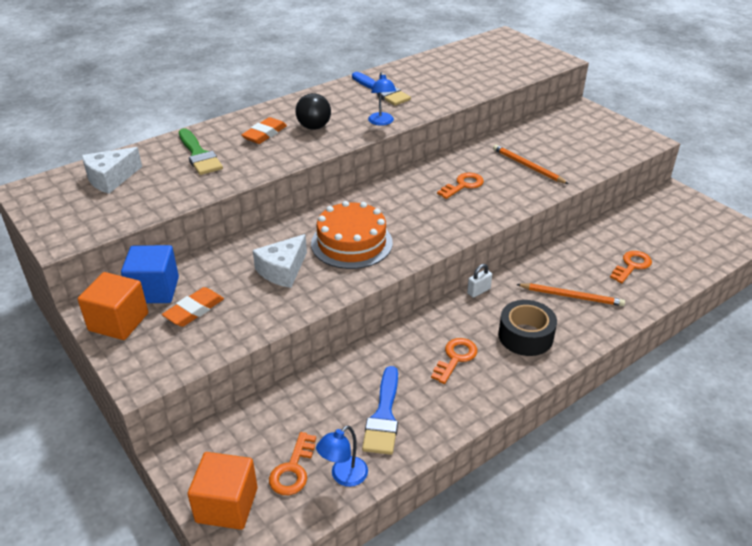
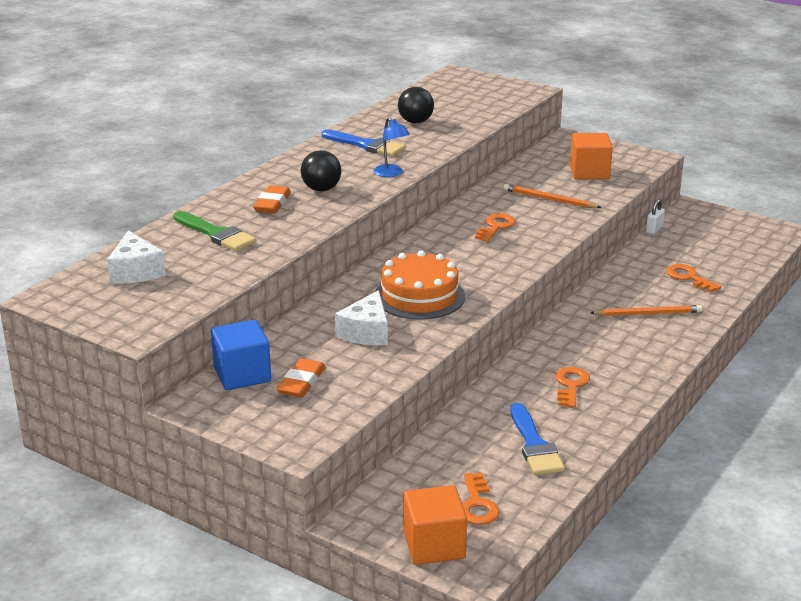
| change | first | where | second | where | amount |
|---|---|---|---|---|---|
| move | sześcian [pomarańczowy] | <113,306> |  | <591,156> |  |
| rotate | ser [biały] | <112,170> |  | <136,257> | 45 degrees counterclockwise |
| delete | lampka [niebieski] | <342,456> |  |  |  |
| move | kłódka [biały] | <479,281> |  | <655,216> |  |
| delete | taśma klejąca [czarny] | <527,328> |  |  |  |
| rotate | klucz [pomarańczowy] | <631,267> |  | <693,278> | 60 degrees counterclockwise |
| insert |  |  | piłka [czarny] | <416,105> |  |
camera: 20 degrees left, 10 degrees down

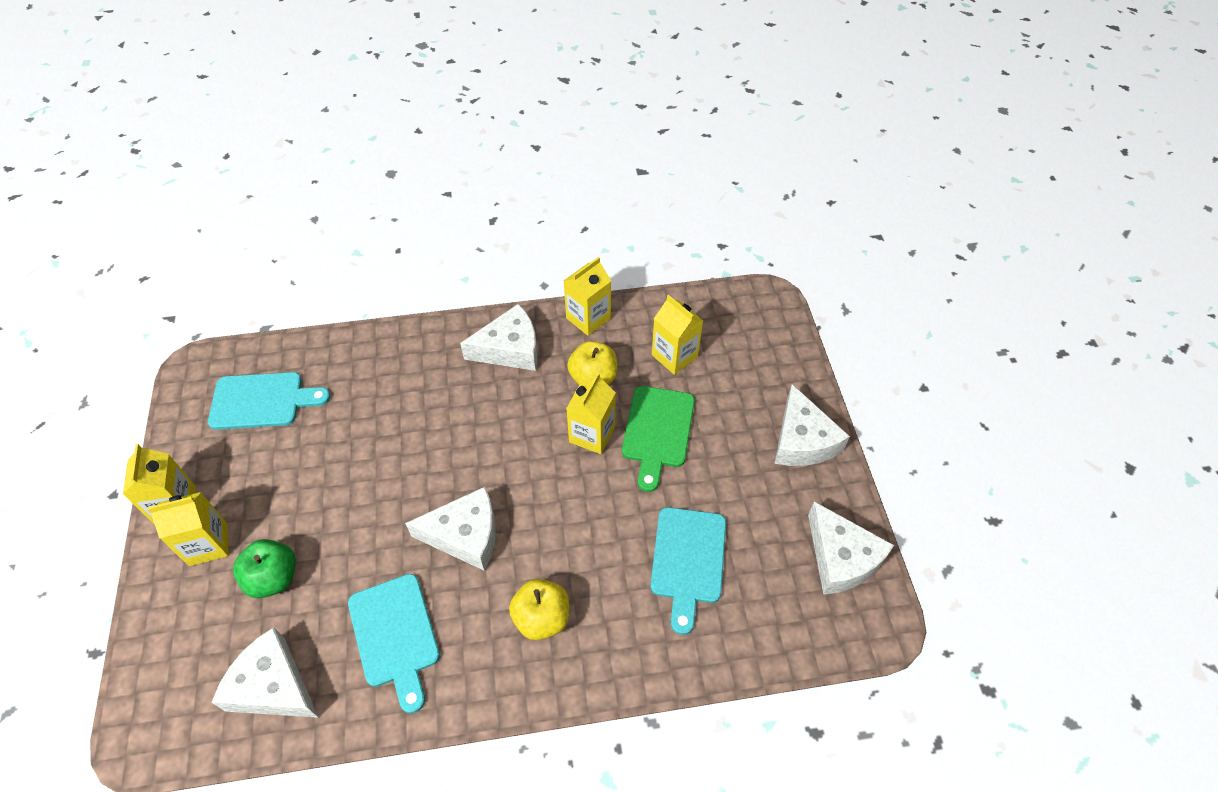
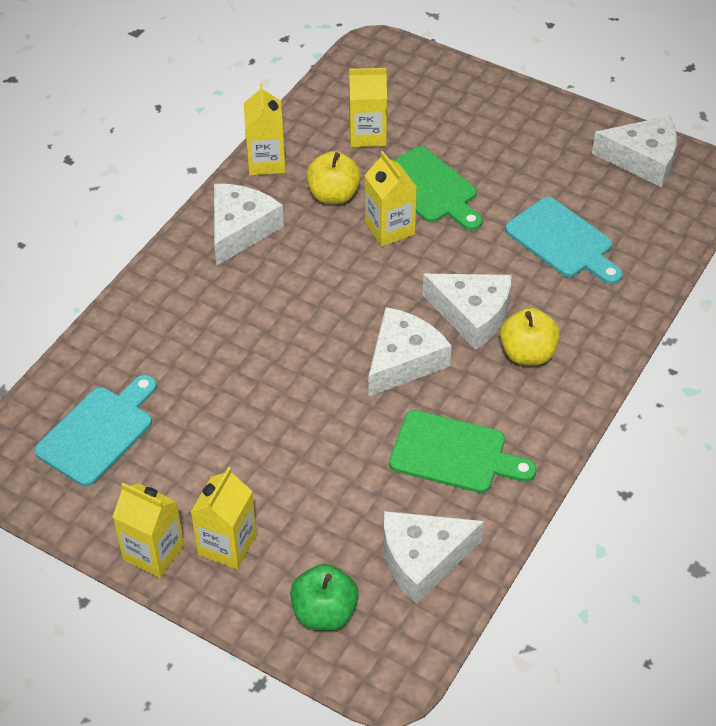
| change | first | where | second | where | amount |
|---|---|---|---|---|---|
| move | jabłko [zielony] | <264,568> |  | <324,597> |  |
| recolor | deska do krojenia [turkusowy] | <394,644> | deska do krojenia [zielony] | <462,451> |  |
| move | ser [biały] | <812,425> |  | <467,312> |  |
camera: 50 degrees left, 5 degrees down

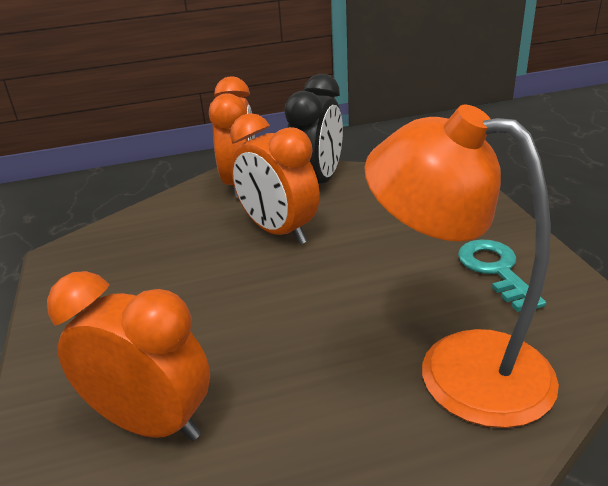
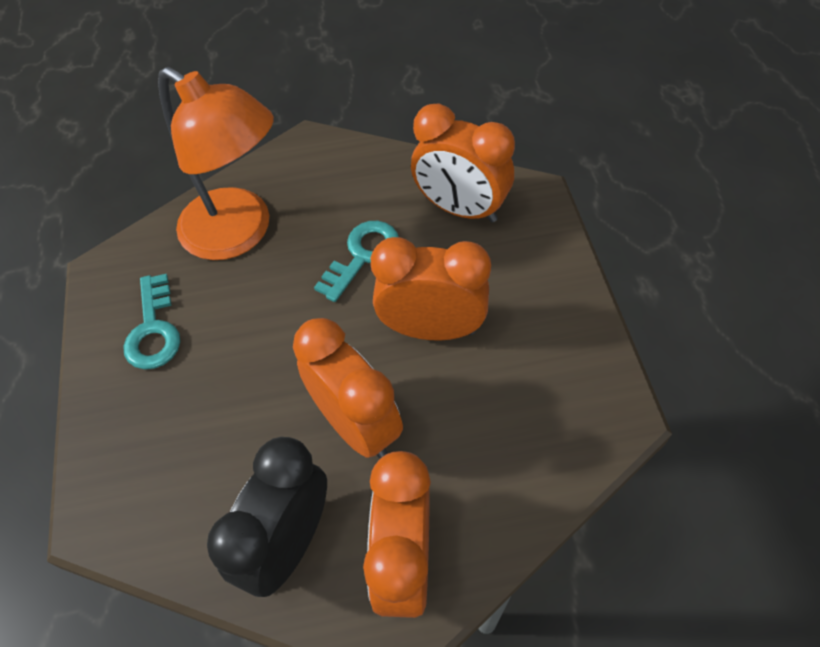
| change | first | where | second | where | amount |
|---|---|---|---|---|---|
| insert |  |  | klucz [turkusowy] | <356,261> |  |
| insert |  |  | budzik [pomarańczowy] | <431,288> |  |
camera: 175 degrees left, 25 degrees up

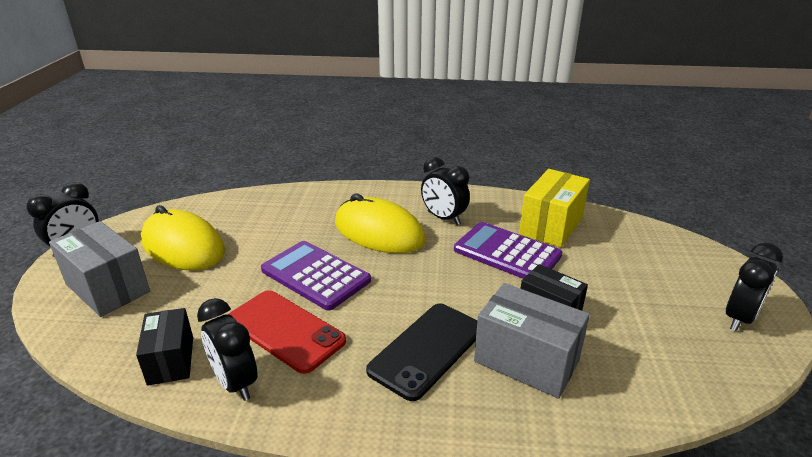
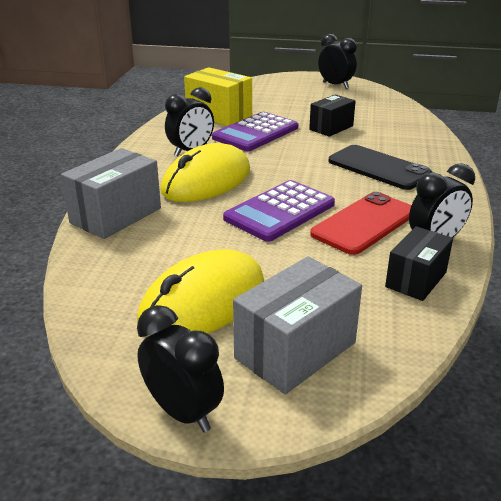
| change | first | where | second | where | amount |
|---|---|---|---|---|---|
| rotate | pudełko [czarny] | <164,347> |  | <419,263> | 45 degrees counterclockwise |
| move | pudełko [szary] | <532,341> |  | <111,193> |  |
camera: 85 degrees left, 0 degrees up

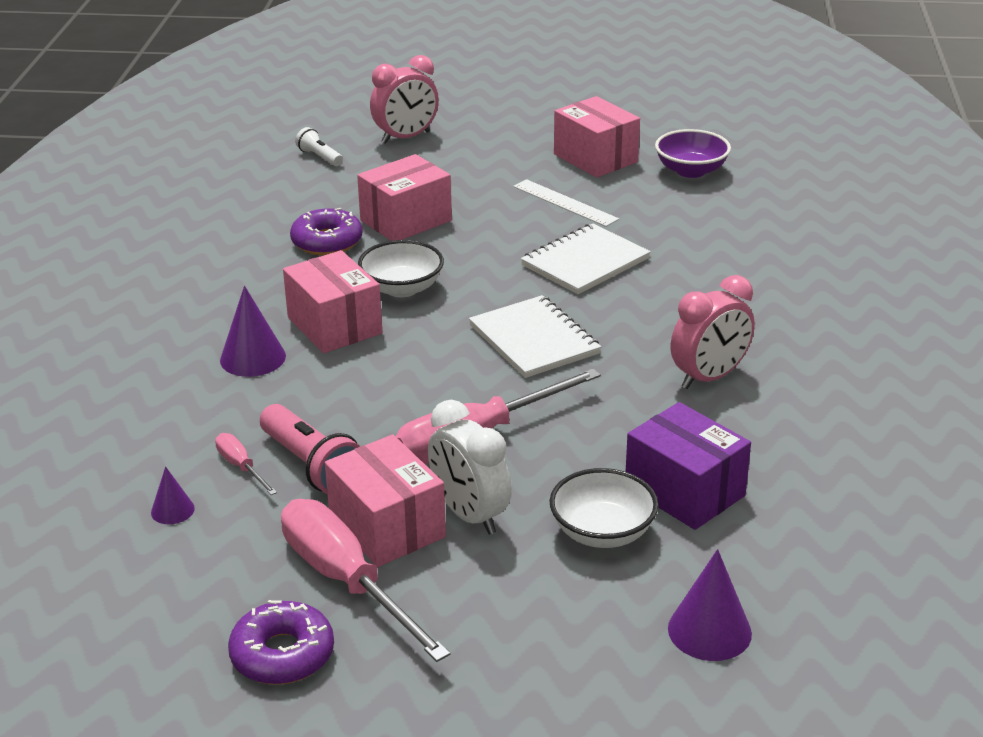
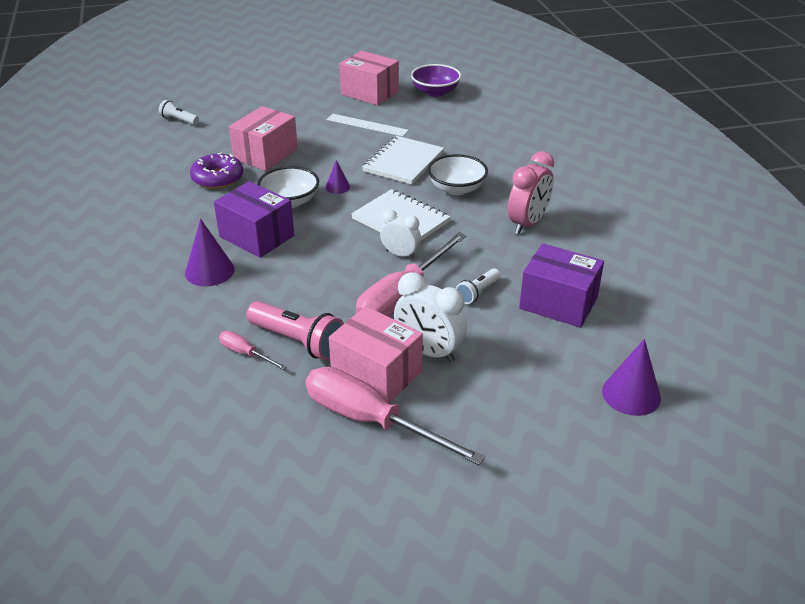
| change | first | where | second | where | amount |
|---|---|---|---|---|---|
| move | stożek [fioletowy] | <173,495> |  | <338,177> |  |
| delete | donut [fioletowy] | <281,642> |  |  |  |
| recolor | pudełko [różowy] | <332,301> | pudełko [fioletowy] | <254,219> |  |
| delete | budzik [różowy] | <404,99> |  |  |  |
| move | miska [biały] | <603,508> |  | <458,174> |  |
| insert |  |  | budzik [biały] | <400,234> |  |
| insert |  |  | latarka [biały] | <478,286> |  |
camera: 20 degrees left, 5 degrees up

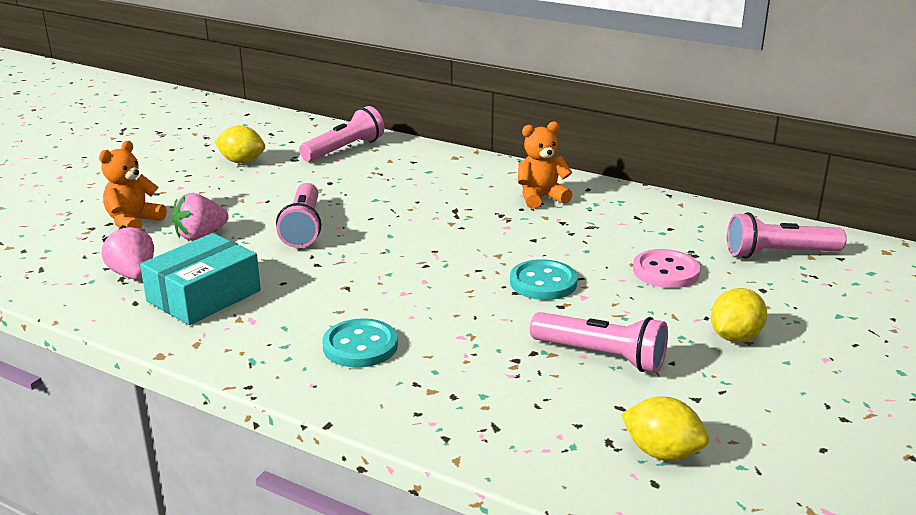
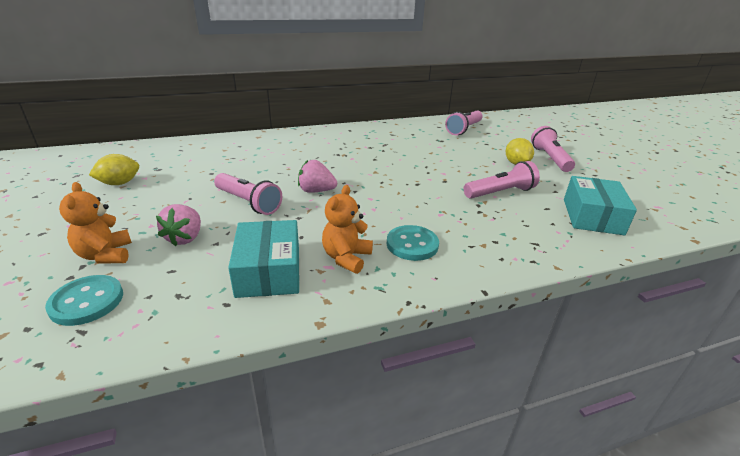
| change | first | where | second | where | amount |
|---|---|---|---|---|---|
| move | truskawka [różowy] | <128,252> |  | <317,176> |  |
| move | latarka [różowy] | <341,134> |  | <553,149> |  |
| move | guzik [turkusowy] | <544,279> |  | <84,300> |  |
| move | miś [pomarańczowy] | <545,165> |  | <347,229> |  |
| replace | cytryna [żółty] | <665,428> | pudełko [turkusowy] | <600,205> |  |
| delete | guzik [różowy] | <667,268> |  |  |  |
camera: 50 degrees left, 5 degrees up

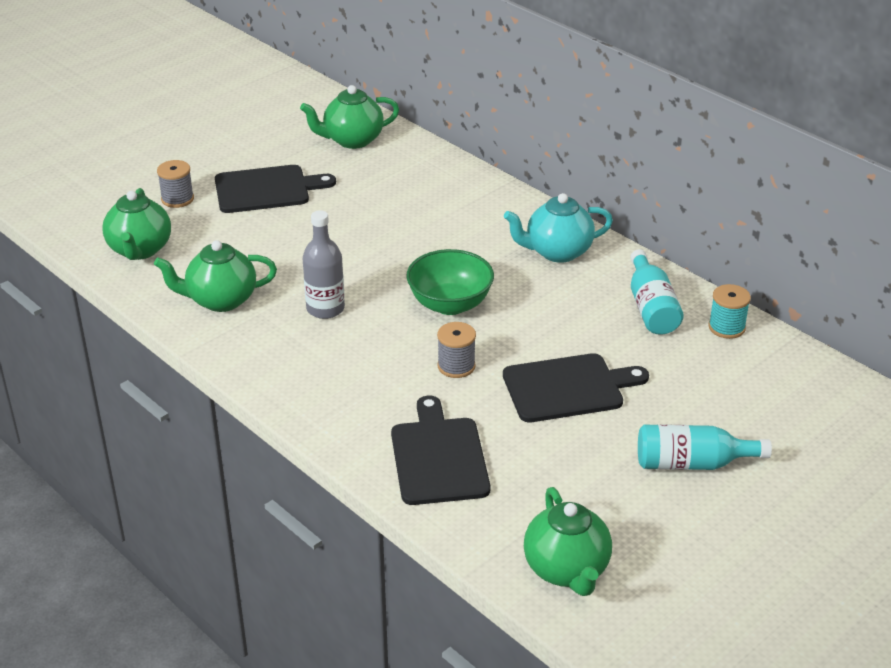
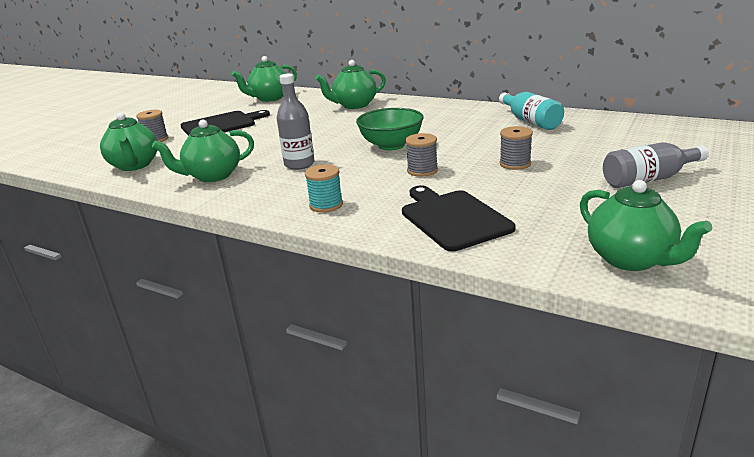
| change | first | where | second | where | amount |
|---|---|---|---|---|---|
| replace | deska do krojenia [czarny] | <576,387> | szpulka [szary] | <516,148> |  |
| delete | imbryk [turkusowy] | <558,228> |  |  |  |
| recolor | butelka [turkusowy] | <705,447> | butelka [szary] | <656,165> |  |
| move | szpulka [turkusowy] | <730,311> |  | <324,188> |  |
| insert |  |  | imbryk [zielony] | <350,84> |  |
camera: 15 degrees left, 10 degrees down

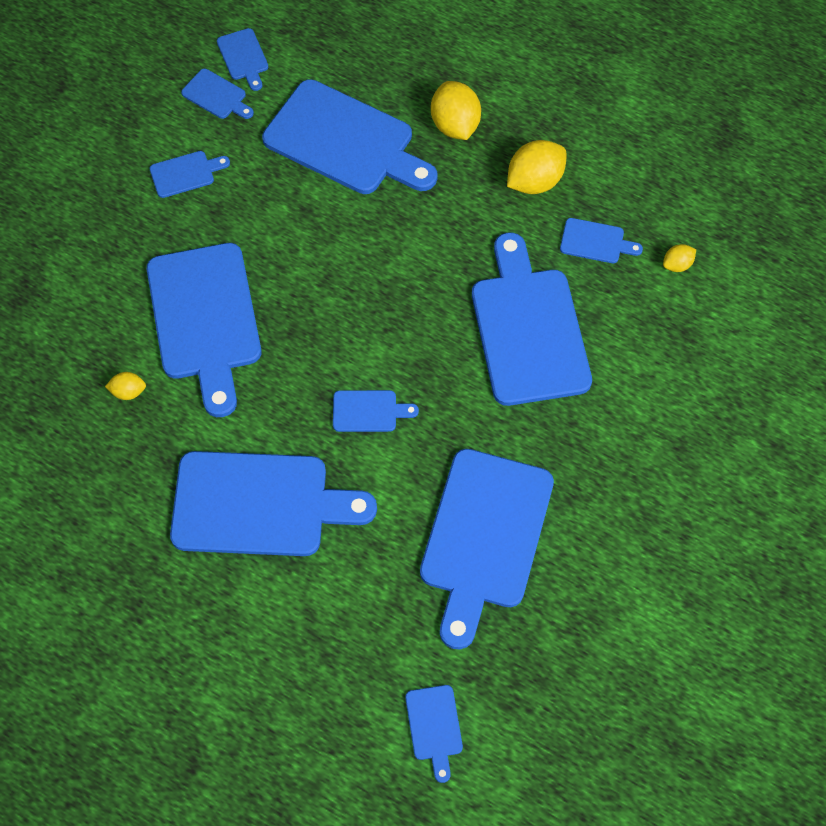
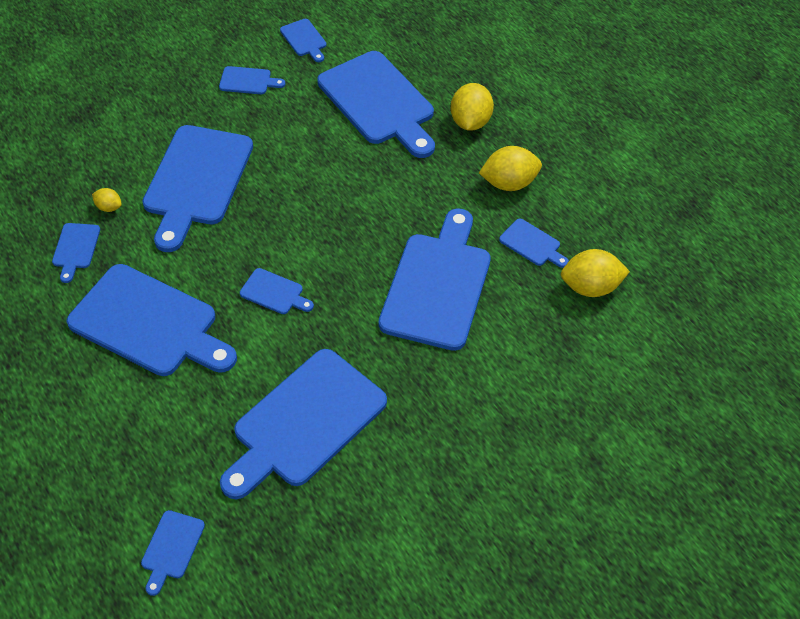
| change | first | where | second | where | amount |
|---|---|---|---|---|---|
| move | deska do krojenia [niebieski] | <242,59> |  | <76,253> |  |
| resize | cytryna [żółty] | <679,258> |  | <595,273> | x1.94 |
camera: 25 degrees right, 10 degrees down

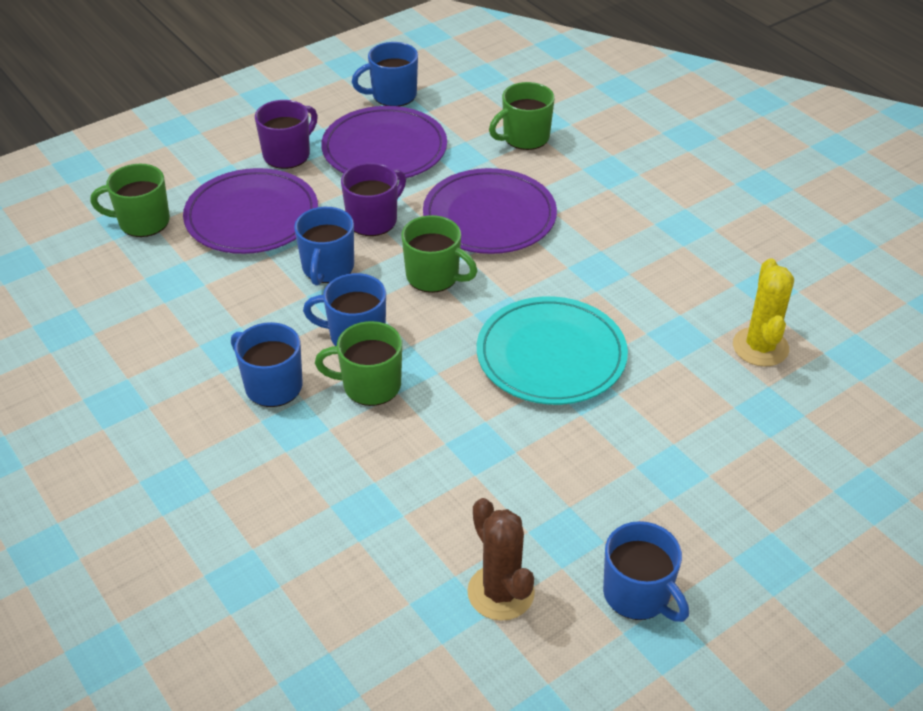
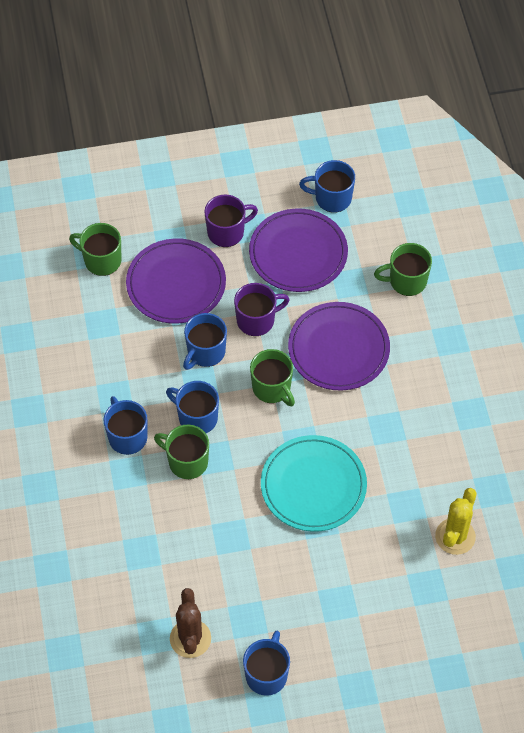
| change | first | where | second | where | amount |
|---|---|---|---|---|---|
| rotate | kubek [niebieski] | <646,571> |  | <266,663> | 150 degrees counterclockwise |
camera: 25 degrees right, 15 degrees up

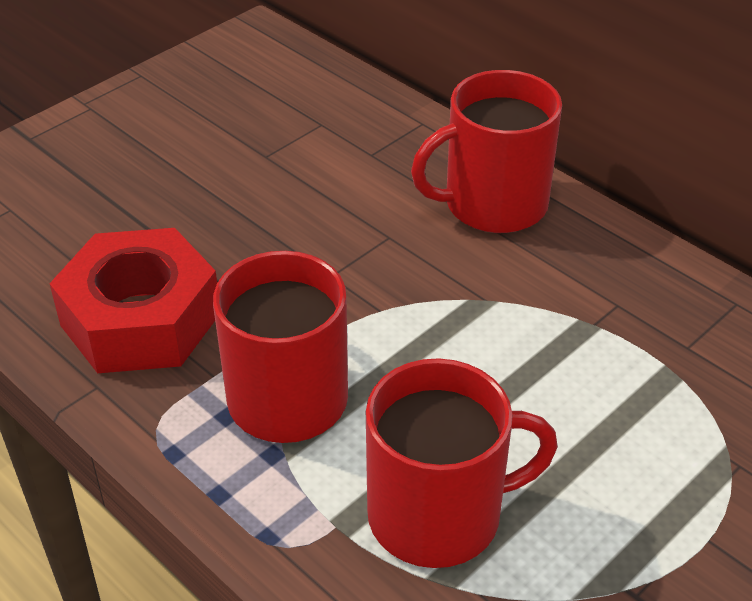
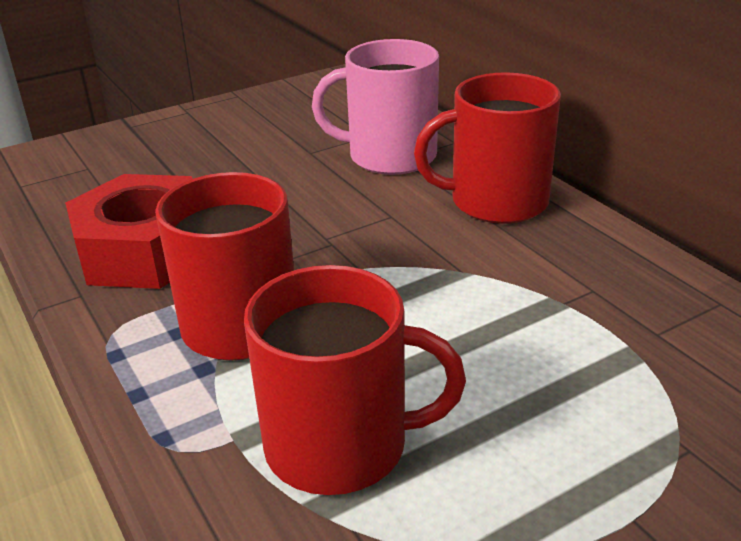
| change | first | where | second | where | amount |
|---|---|---|---|---|---|
| insert |  |  | kubek [różowy] | <375,107> |  |
camera: 15 degrees right, 10 degrees down

